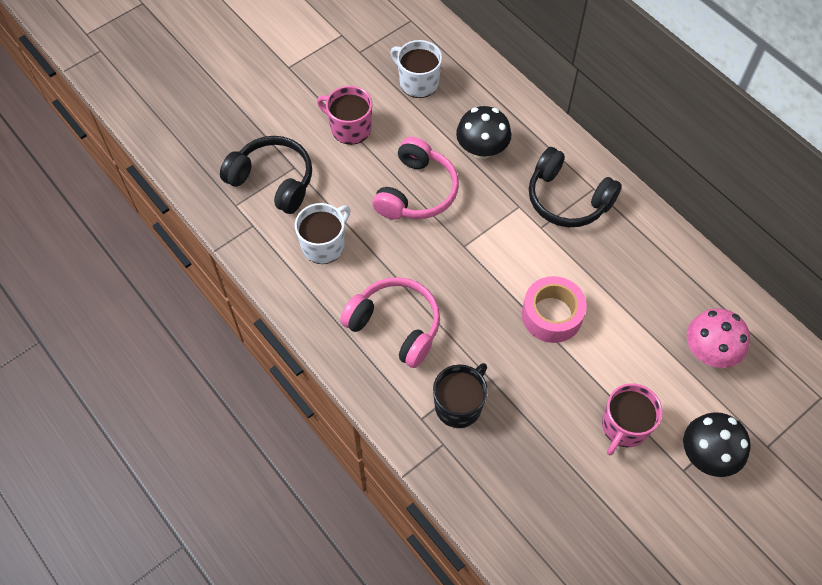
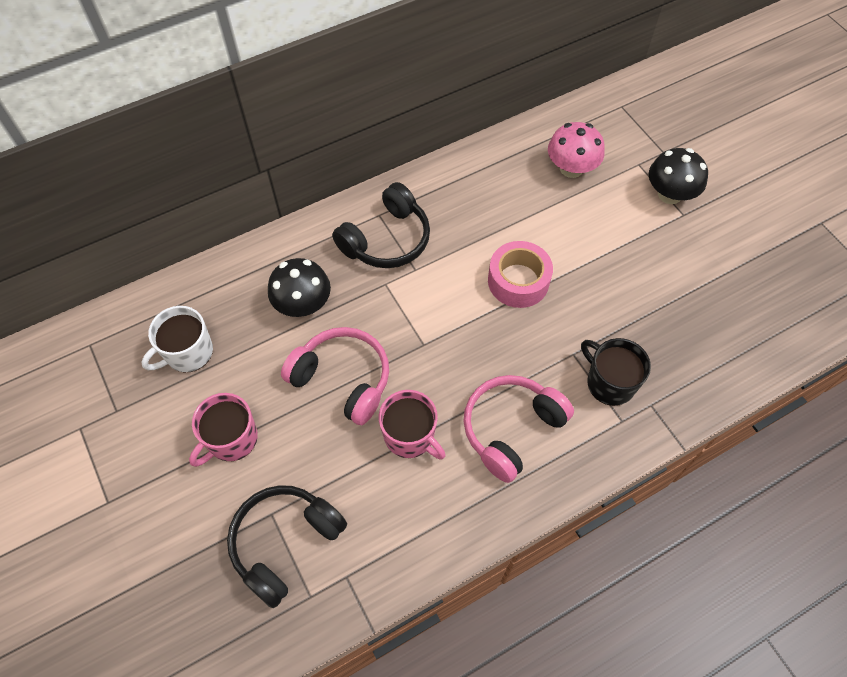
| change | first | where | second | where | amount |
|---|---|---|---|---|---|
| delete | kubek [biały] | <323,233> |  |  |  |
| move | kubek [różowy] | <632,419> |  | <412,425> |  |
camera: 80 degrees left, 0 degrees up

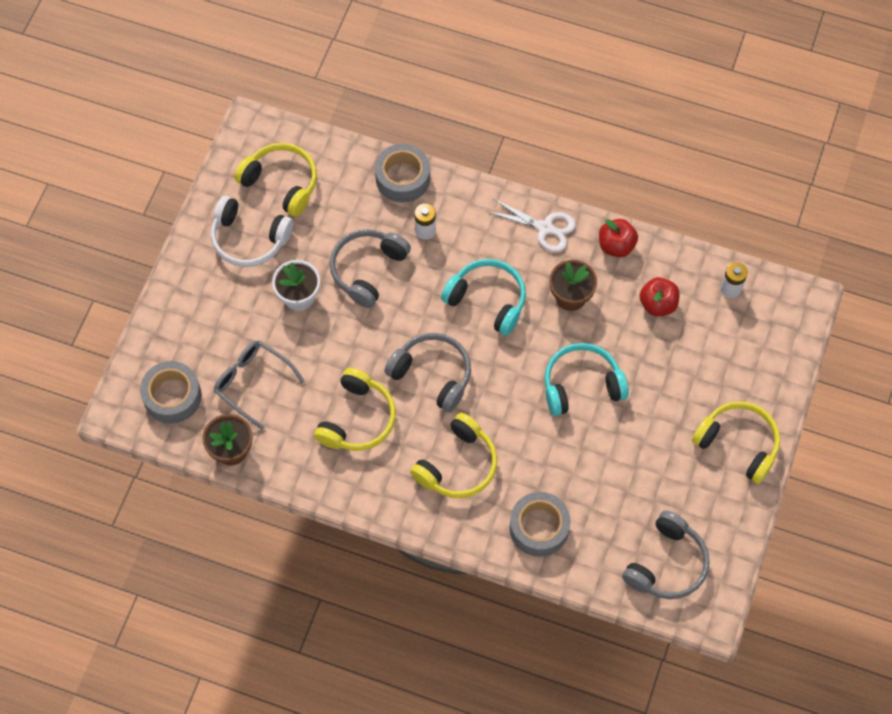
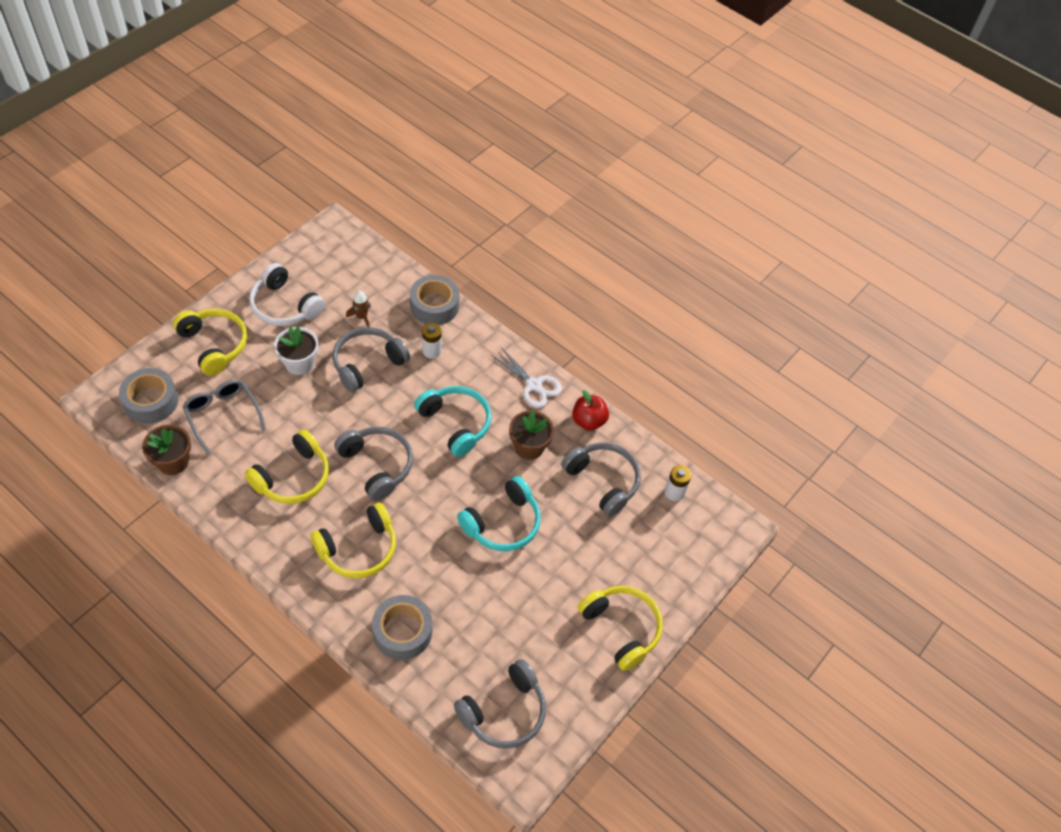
| change | first | where | second | where | amount |
|---|---|---|---|---|---|
| move | słuchawki [żółty] | <275,180> |  | <210,342> |  |
| rotate | słuchawki [turkusowy] | <586,379> |  | <499,513> | 135 degrees clockwise |
| replace | jabłko [czerwony] | <660,296> | słuchawki [szary] | <601,480> |  |
| insert |  |  | rakieta [brązowy] | <358,309> |  |
camera: 15 degrees right, 10 degrees down

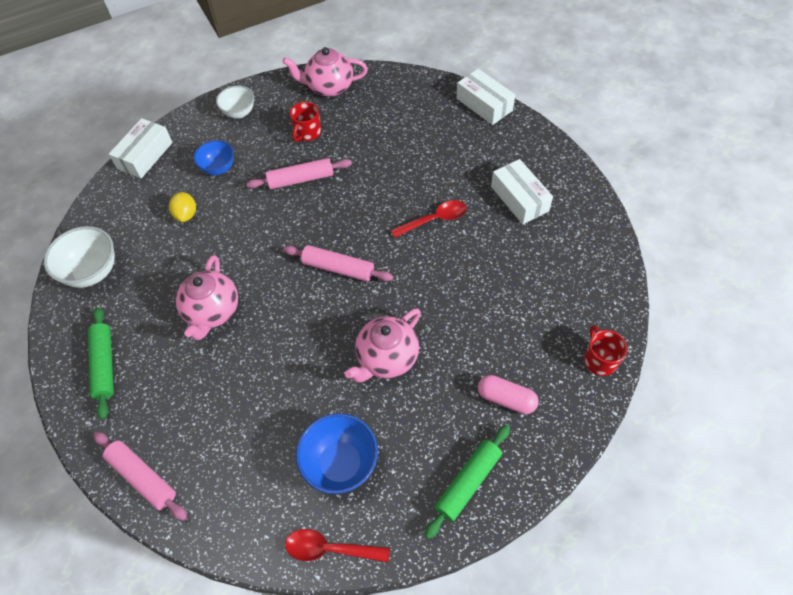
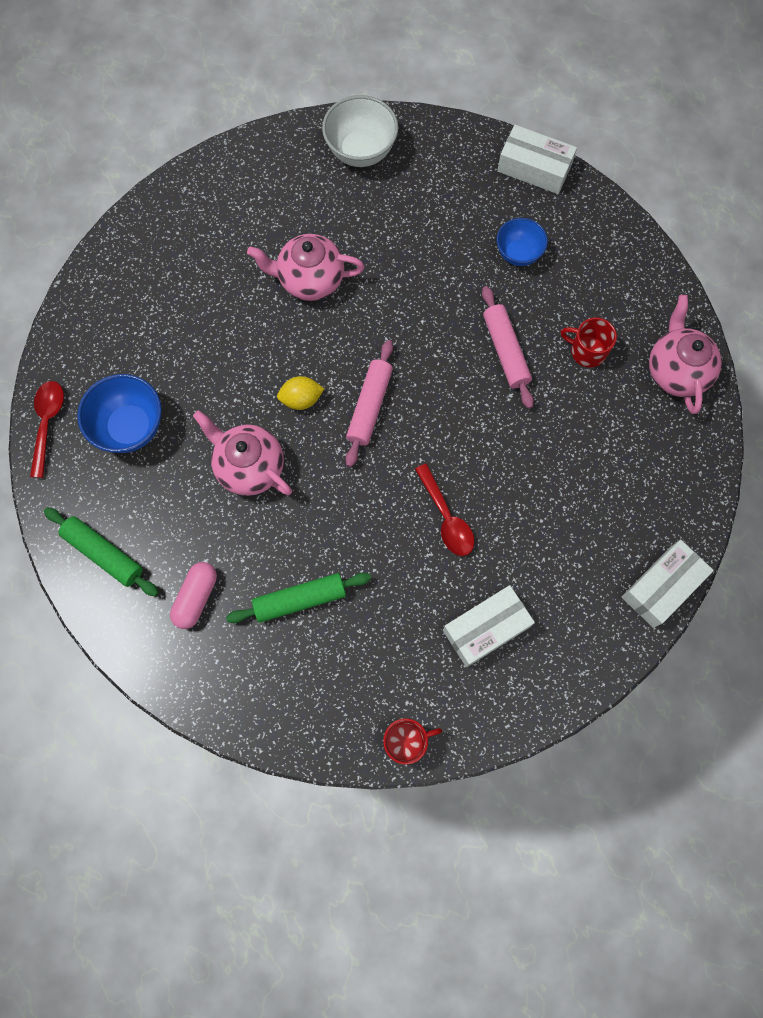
| change | first | where | second | where | amount |
|---|---|---|---|---|---|
| move | wałek do ciasta [zielony] | <101,363> |  | <298,598> |  |
| delete | wałek do ciasta [różowy] | <140,476> |  |  |  |
| move | cytryna [żółty] | <182,207> |  | <300,393> |  |
| delete | miska [biały] | <235,102> |  |  |  |
| move | kubek [czerwony] | <605,350> |  | <412,741> |  |
camera: 85 degrees right, 15 degrees up

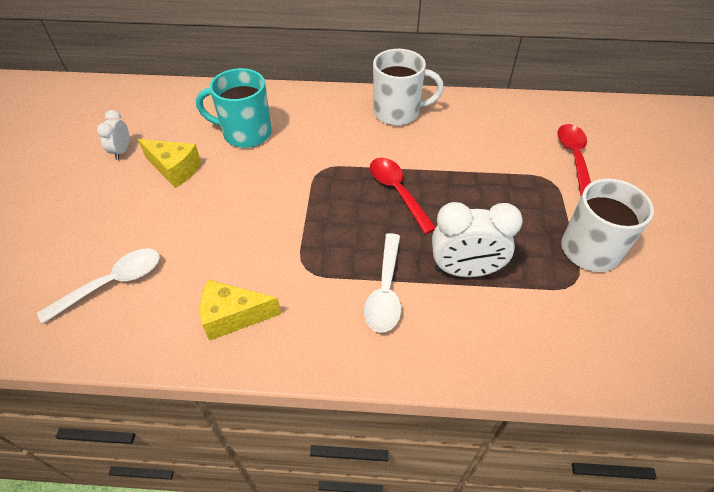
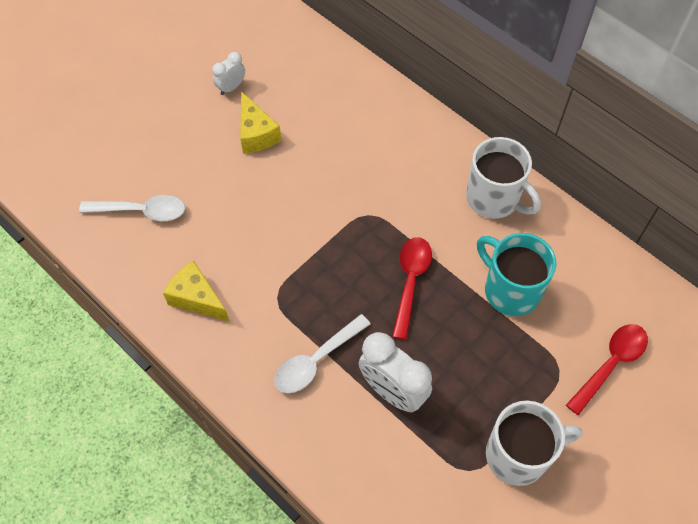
| change | first | where | second | where | amount |
|---|---|---|---|---|---|
| move | kubek [turkusowy] | <234,108> |  | <517,274> |  |
camera: 40 degrees right, 10 degrees up

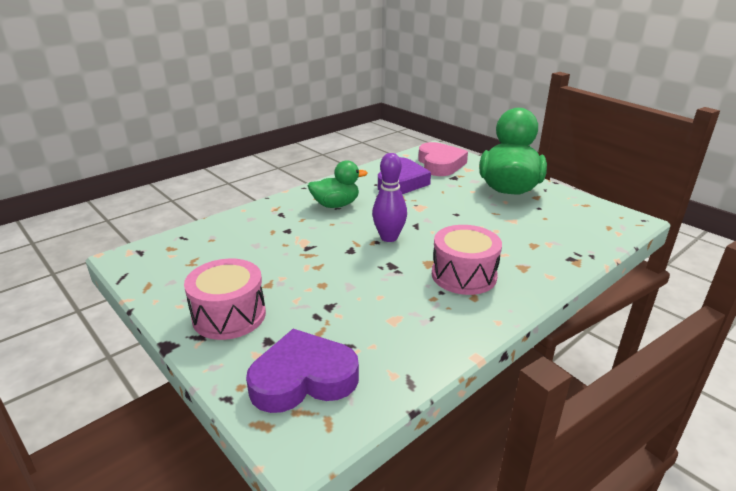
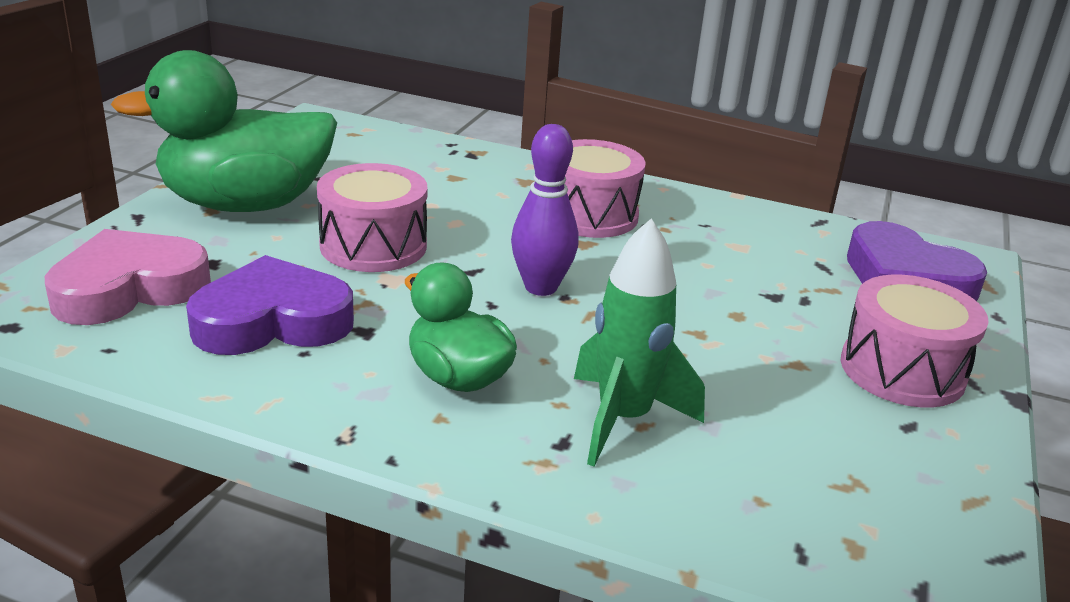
| change | first | where | second | where | amount |
|---|---|---|---|---|---|
| insert |  |  | bęben [różowy] | <372,217> |  |
| insert |  |  | rakieta [zielony] | <639,343> |  |
camera: 120 degrees left, 0 degrees up

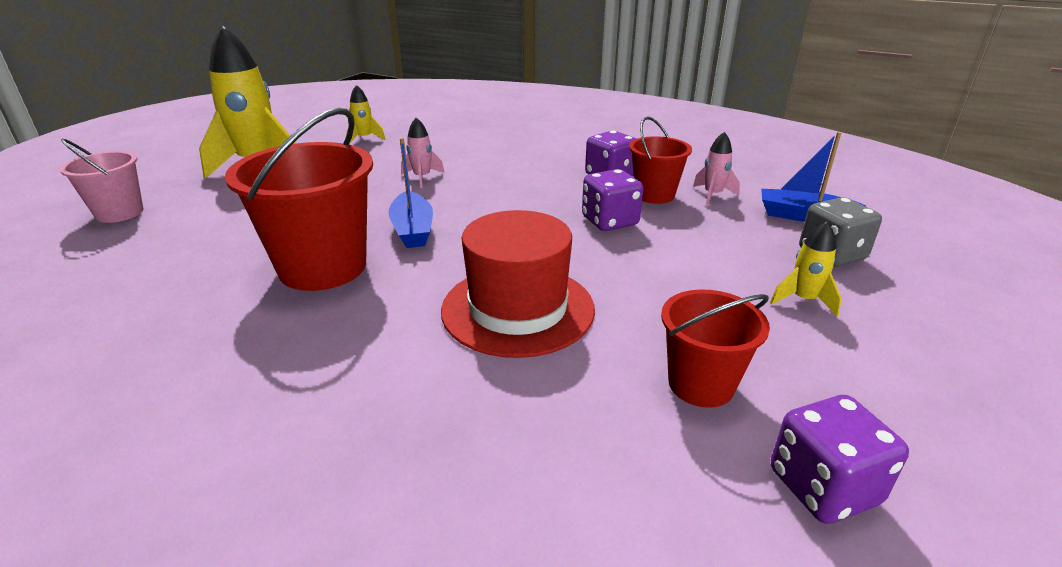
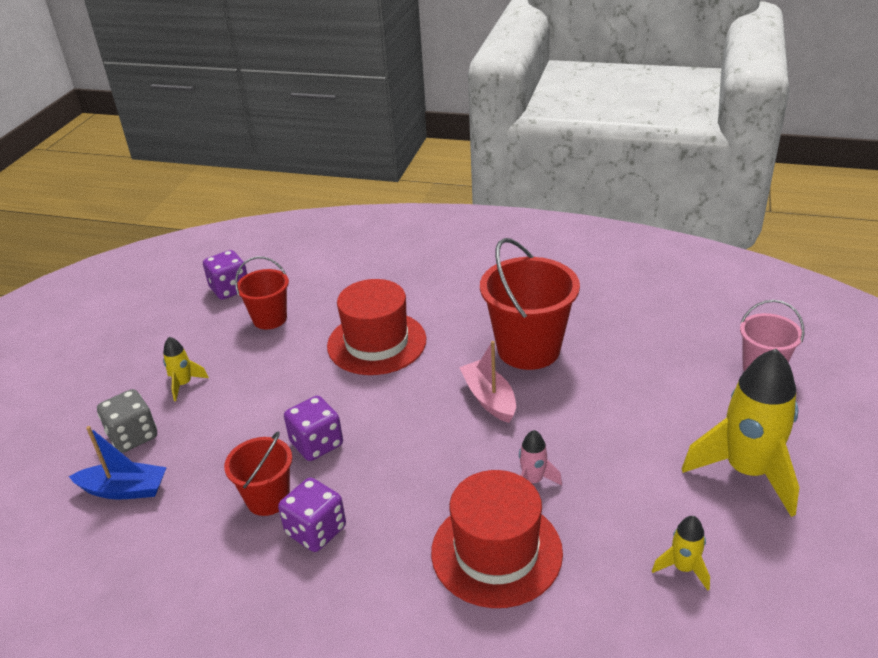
| change | first | where | second | where | amount |
|---|---|---|---|---|---|
| recolor | łódka [niebieski] | <410,193> | łódka [różowy] | <487,382> |  |
| delete | rakieta [różowy] | <716,169> |  |  |  |
| insert |  |  | kapelusz [czerwony] | <497,539> |  |
camera: 170 degrees right, 5 degrees up

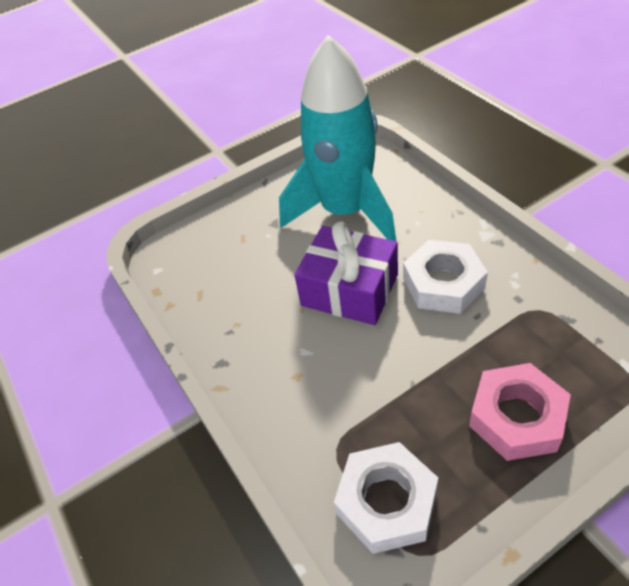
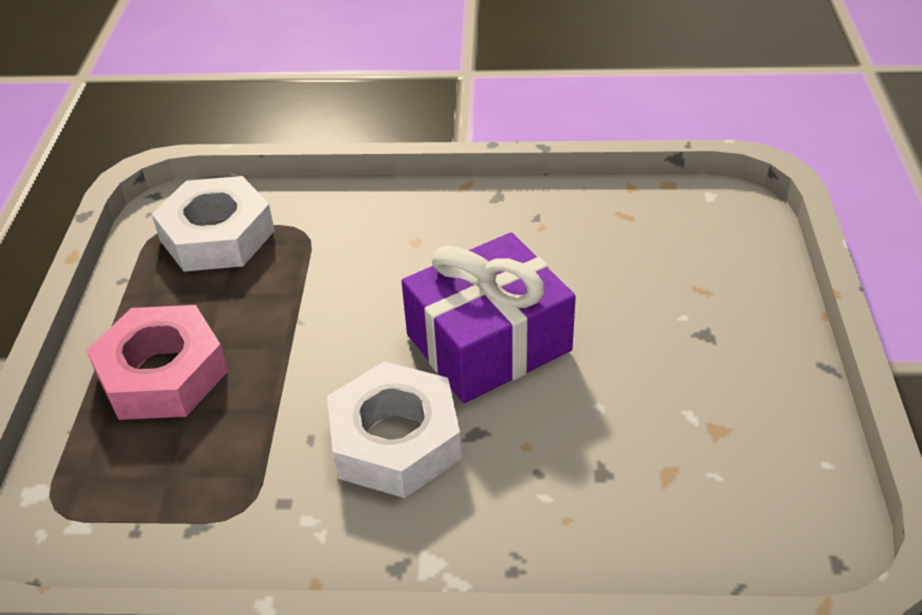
| change | first | where | second | where | amount |
|---|---|---|---|---|---|
| delete | rakieta [turkusowy] | <337,138> |  |  |  |
camera: 120 degrees right, 5 degrees down

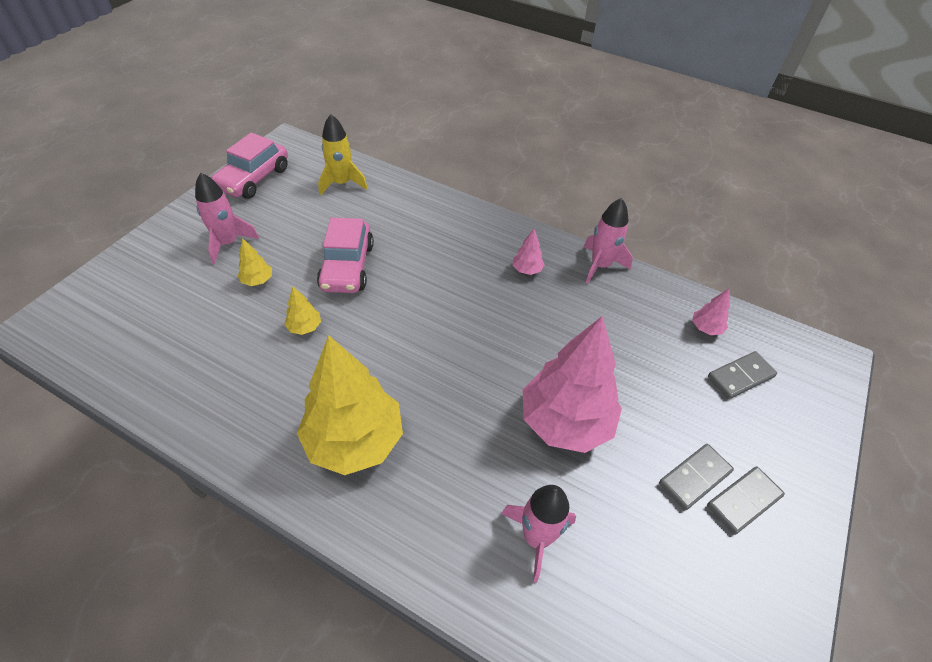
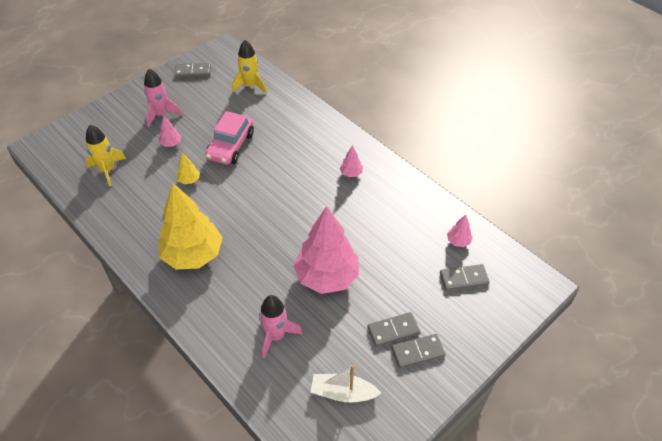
| change | first | where | second | where | amount |
|---|---|---|---|---|---|
| replace | samochód [różowy] | <249,166> | kostka domina [szary] | <192,70> |  |
| recolor | drzewko [żółty] | <254,262> | drzewko [różowy] | <170,131> |  |
| delete | rakieta [różowy] | <608,241> |  |  |  |
| insert |  |  | rakieta [żółty] | <105,155> |  |
| insert |  |  | łódka [biały] | <346,383> |  |
camera: 20 degrees right, 0 degrees up

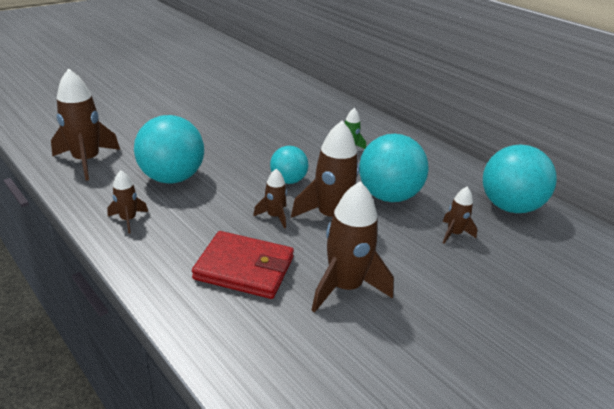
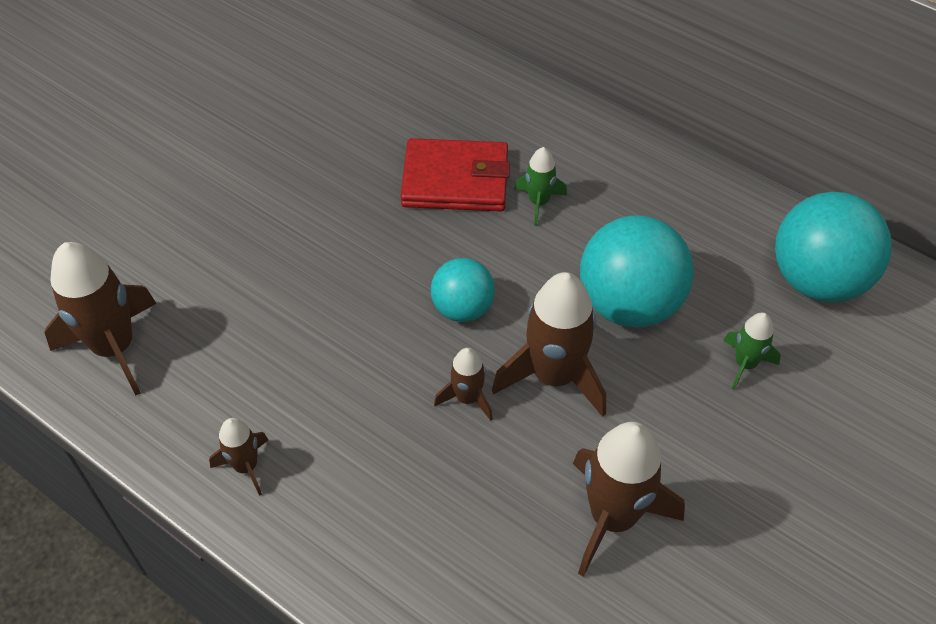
| change | first | where | second | where | amount |
|---|---|---|---|---|---|
| delete | piłka [turkusowy] | <169,149> |  |  |  |
| move | portfel [czerwony] | <243,265> |  | <455,174> |  |
| recolor | rakieta [brązowy] | <459,215> | rakieta [zielony] | <752,351> |  |
camera: 10 degrees left, 20 degrees up

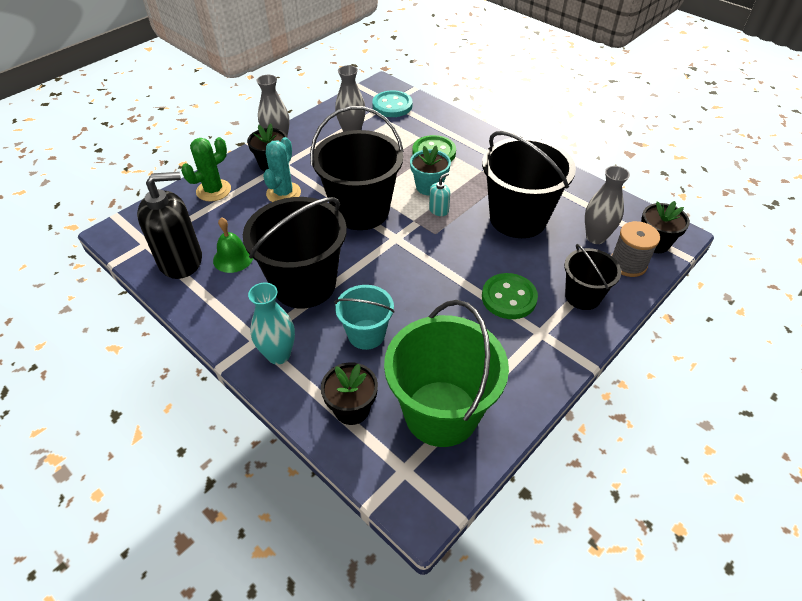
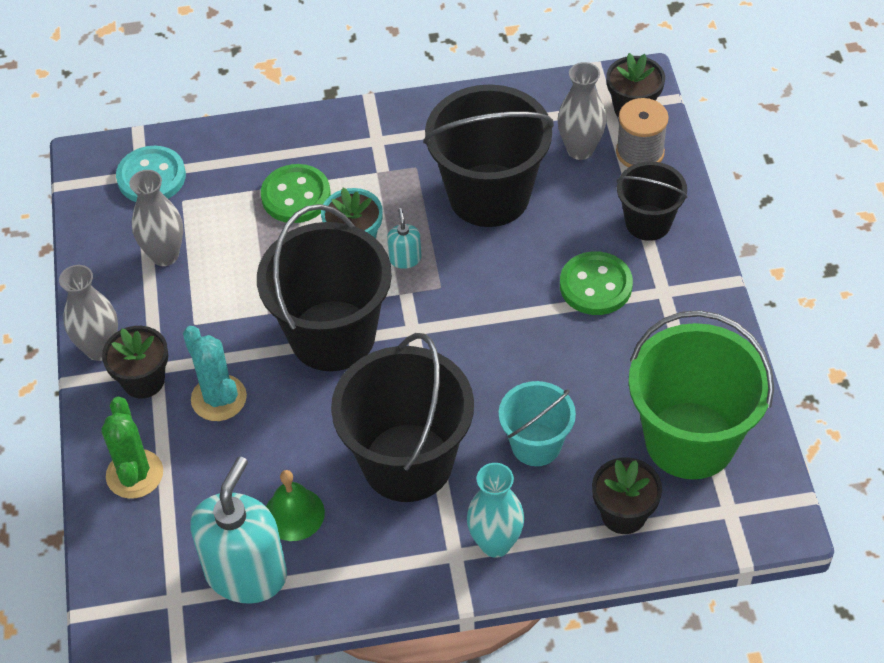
| change | first | where | second | where | amount |
|---|---|---|---|---|---|
| recolor | dozownik mydła [czarny] | <169,225> | dozownik mydła [turkusowy] | <238,530> |  |
camera: 50 degrees left, 5 degrees up

